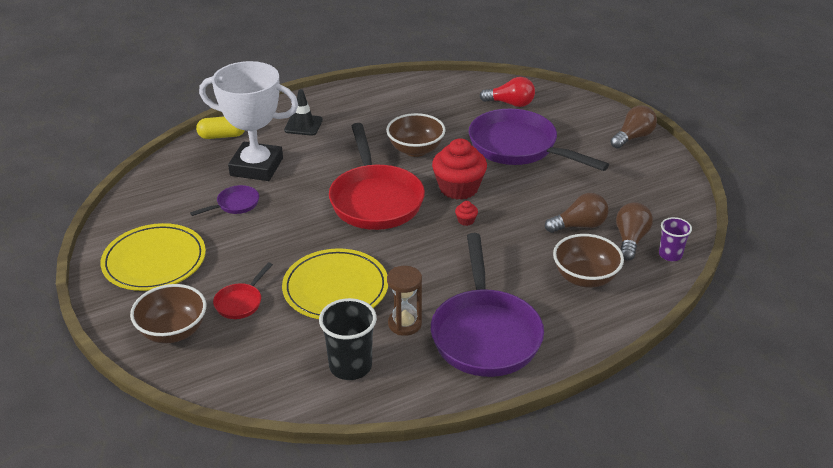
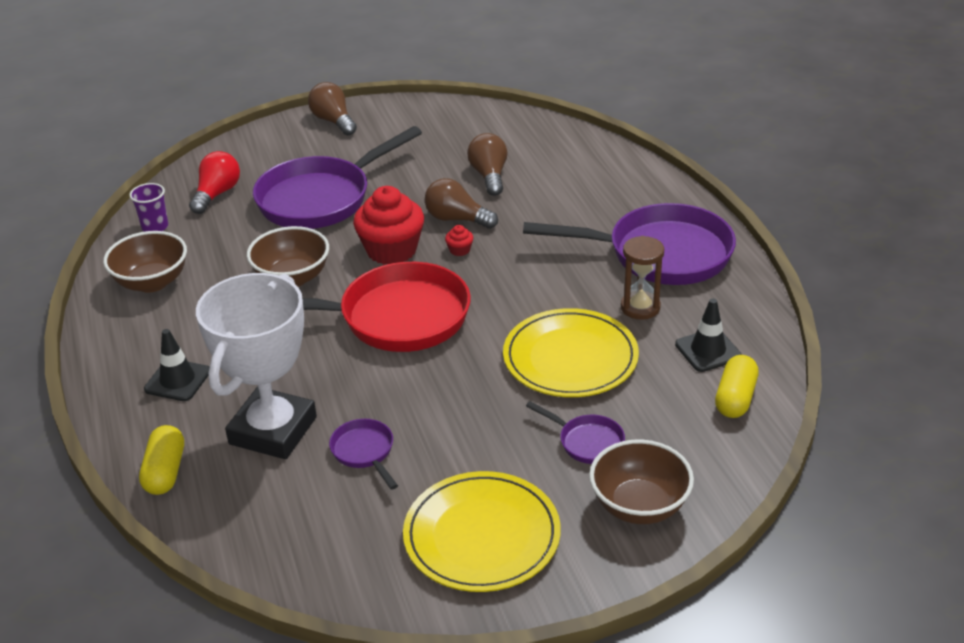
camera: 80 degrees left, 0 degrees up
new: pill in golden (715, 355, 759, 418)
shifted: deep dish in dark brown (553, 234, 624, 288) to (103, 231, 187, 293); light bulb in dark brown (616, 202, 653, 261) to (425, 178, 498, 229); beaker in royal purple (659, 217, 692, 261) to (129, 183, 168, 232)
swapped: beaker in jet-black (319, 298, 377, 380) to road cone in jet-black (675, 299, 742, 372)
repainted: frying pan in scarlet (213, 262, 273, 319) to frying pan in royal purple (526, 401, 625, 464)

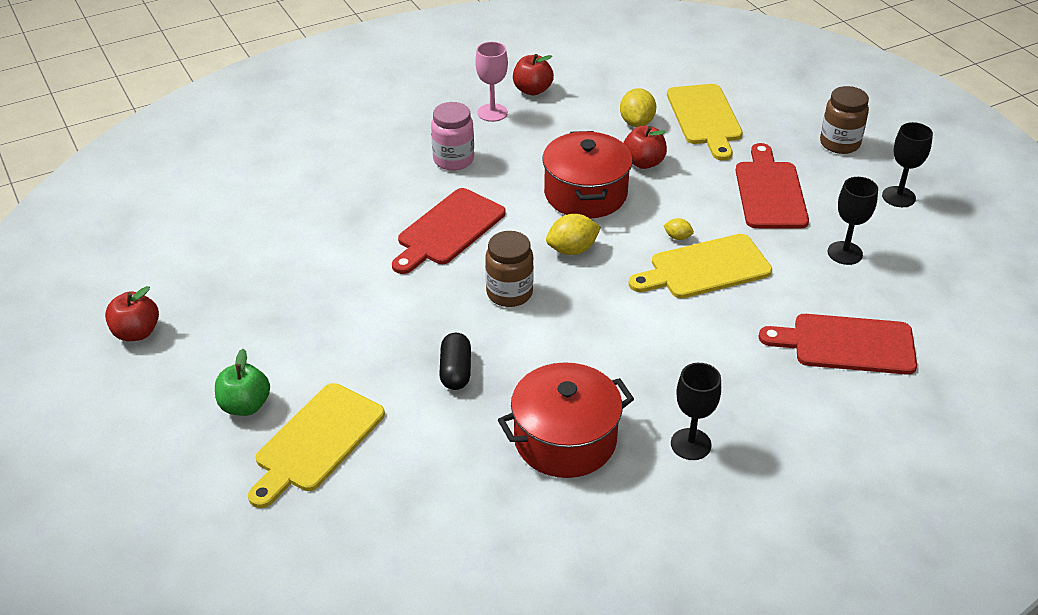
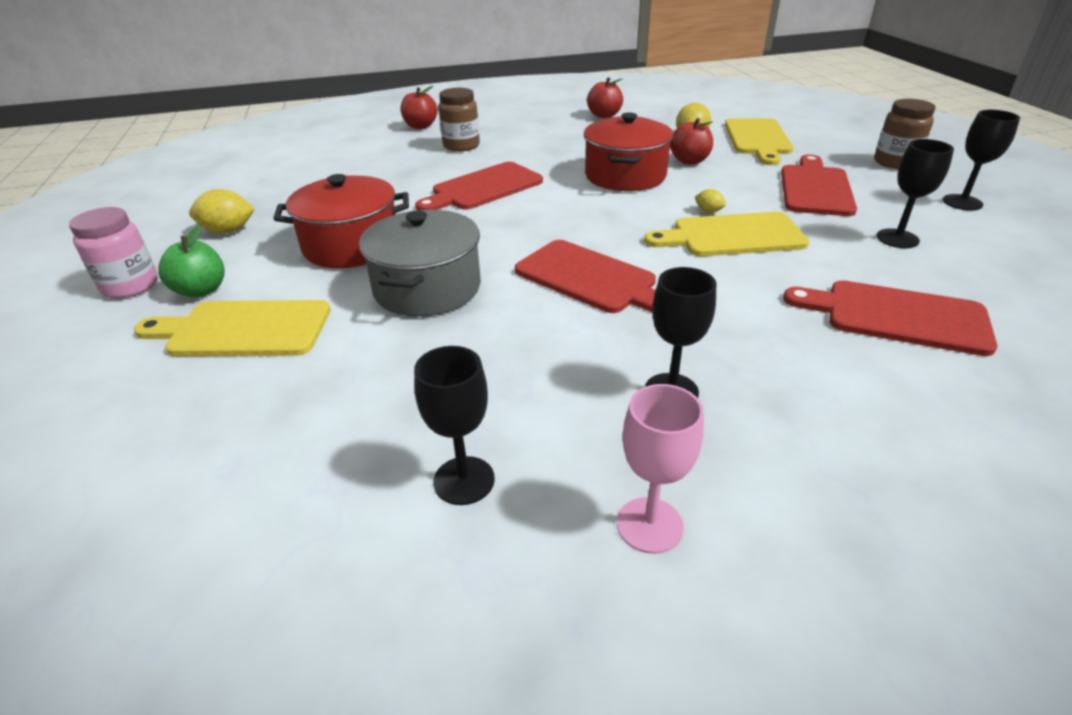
camera: 15 degrees right, 5 degrees down
new: chalice in jet-black (414, 346, 495, 505); chopping board in scarlet (515, 240, 656, 313)
shifted: toy apple in scarlet (105, 286, 159, 341) to (401, 86, 438, 129); preserve jar in pink (431, 102, 474, 171) to (69, 207, 158, 299); chalice in pink (475, 42, 508, 122) to (617, 384, 704, 554); preserve jar in dark brown (485, 231, 534, 307) to (438, 88, 480, 152); cooking pot in scarlet (498, 362, 634, 478) to (273, 174, 409, 268); citrus fruit in golden (546, 214, 601, 255) to (189, 189, 255, 234)
swapped: pill in jet-black (439, 333, 471, 390) to cooking pot in ash-grey (359, 210, 481, 317)
rotated: chopping board in golden (248, 383, 385, 508) = (134, 300, 331, 356) 45 degrees clockwise

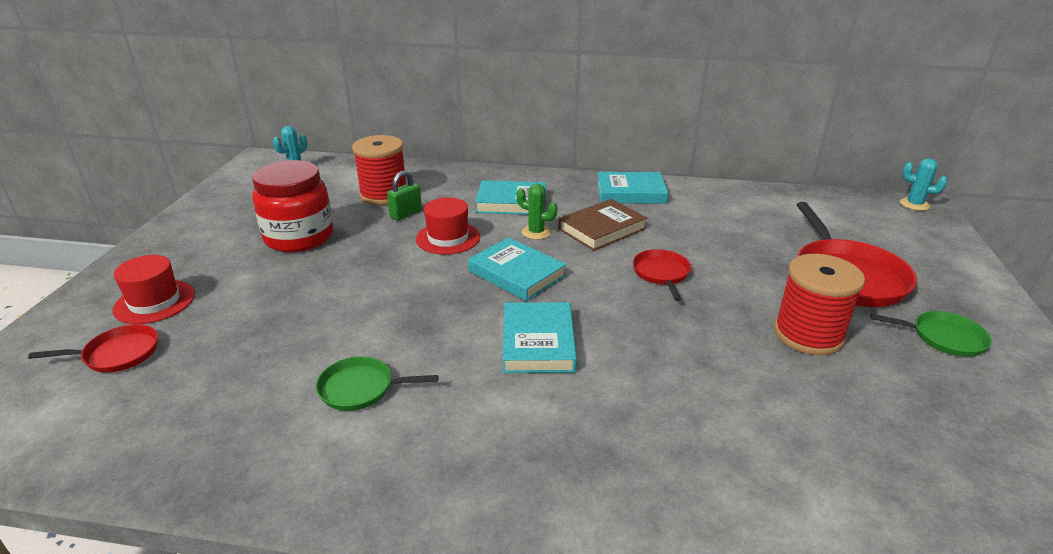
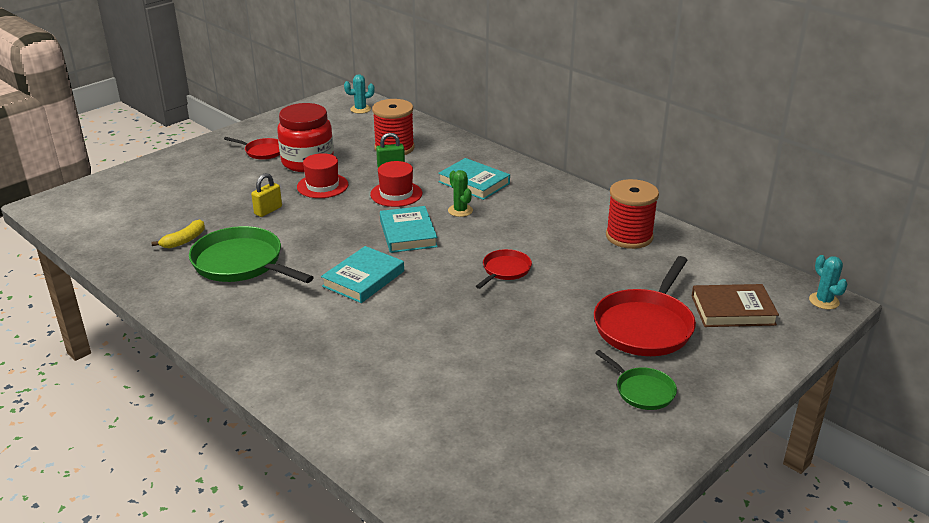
camera: 35 degrees right, 0 degrees up
gone: book in aqua (597, 172, 668, 204)
new: banana in golden (152, 220, 205, 248); small lock in golden (251, 173, 282, 217)
shifted: frying pan in scarlet (28, 324, 158, 373) to (224, 137, 280, 160); tall hat in scarlet (113, 255, 195, 324) to (297, 153, 348, 198); book in dark brown (558, 199, 647, 251) to (692, 284, 779, 327); reel of thread in scarlet (774, 254, 865, 355) to (606, 179, 659, 249)
scaled: frying pan in green (316, 356, 439, 411) = (189, 226, 314, 283) x1.86

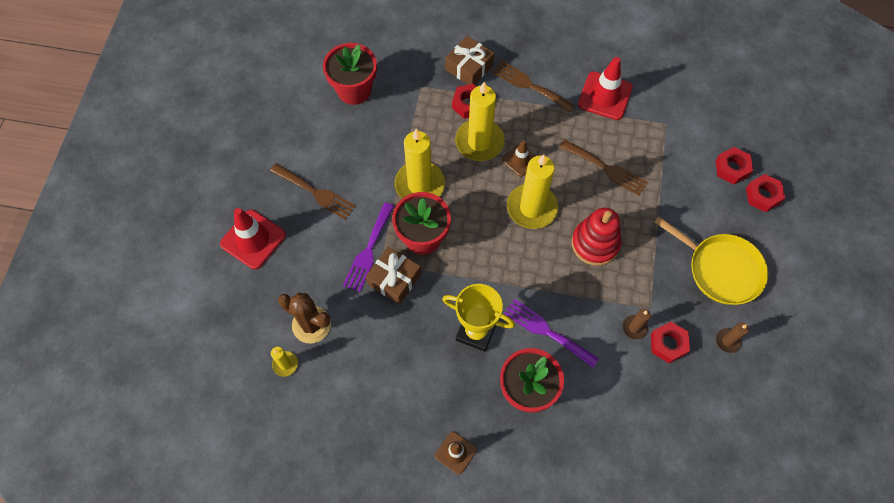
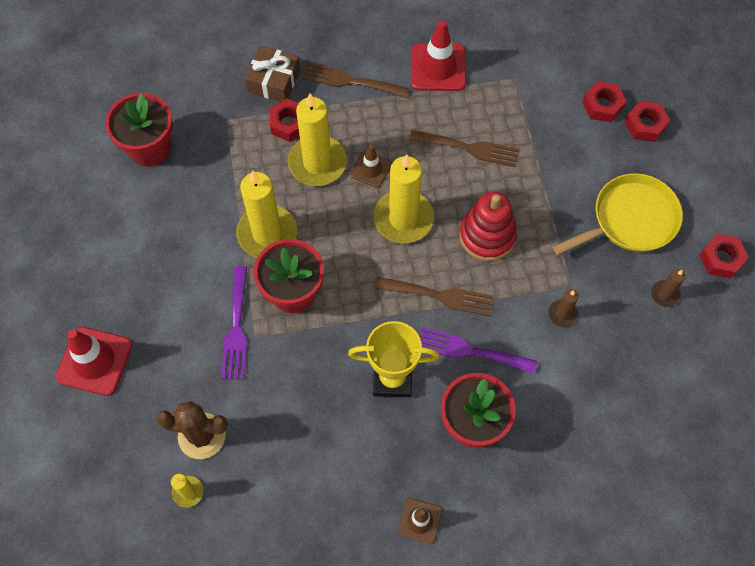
camera: 20 degrees left, 0 degrees up
gone: gift in dark brown (366, 247, 421, 305)
shifted: fork in dark brown (270, 163, 356, 220) to (375, 277, 494, 316); hex nut in scarlet (651, 322, 690, 364) to (700, 234, 749, 279)
rotated: frying pan in golden (654, 216, 768, 305) = (553, 173, 683, 255) 45 degrees counterclockwise

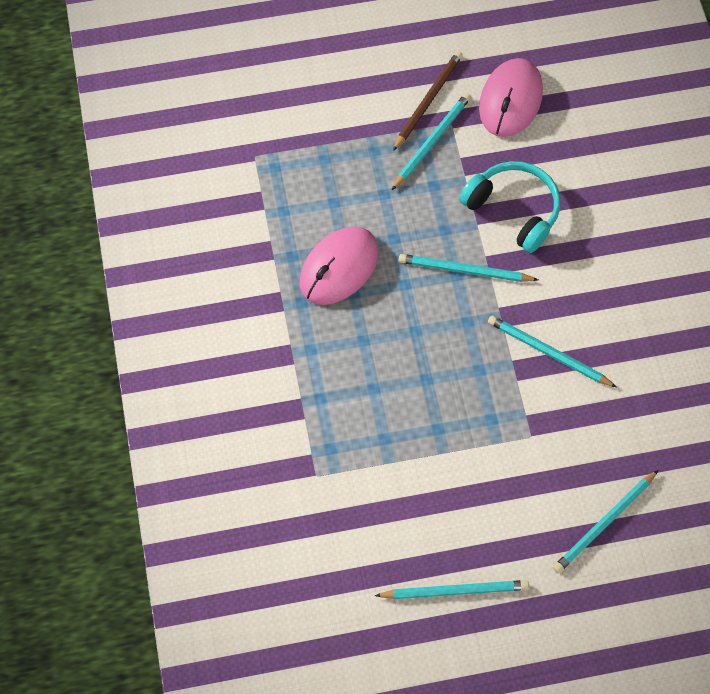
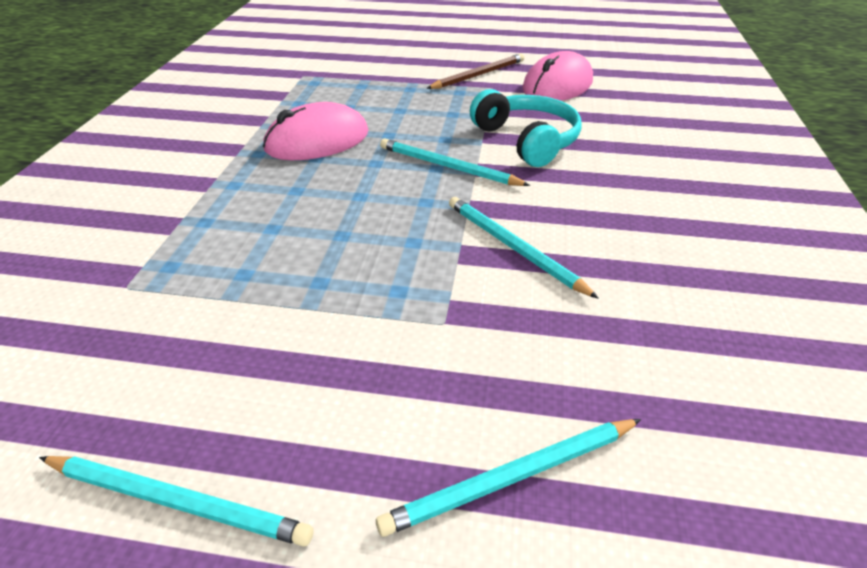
camera: 20 degrees right, 25 degrees down
gone: wooden pencil in aqua (392, 93, 471, 190)

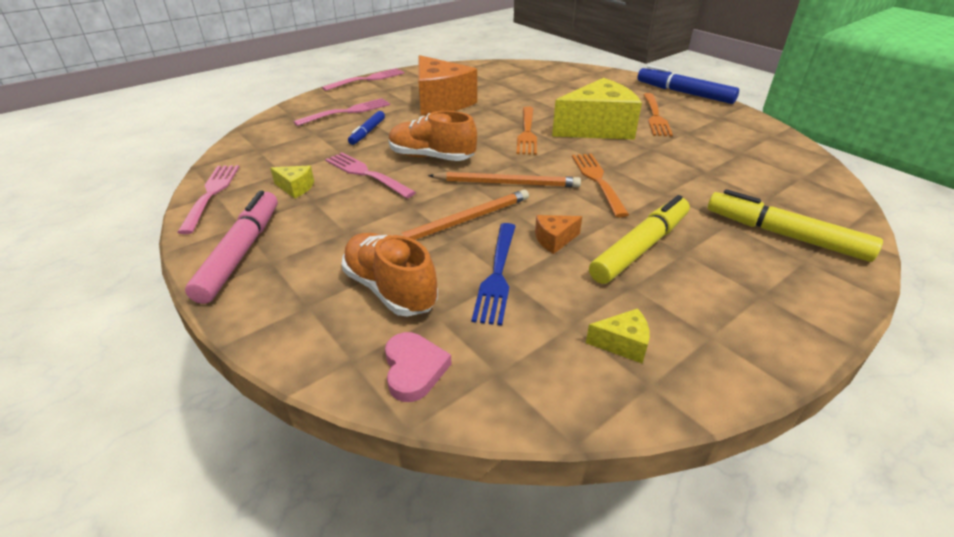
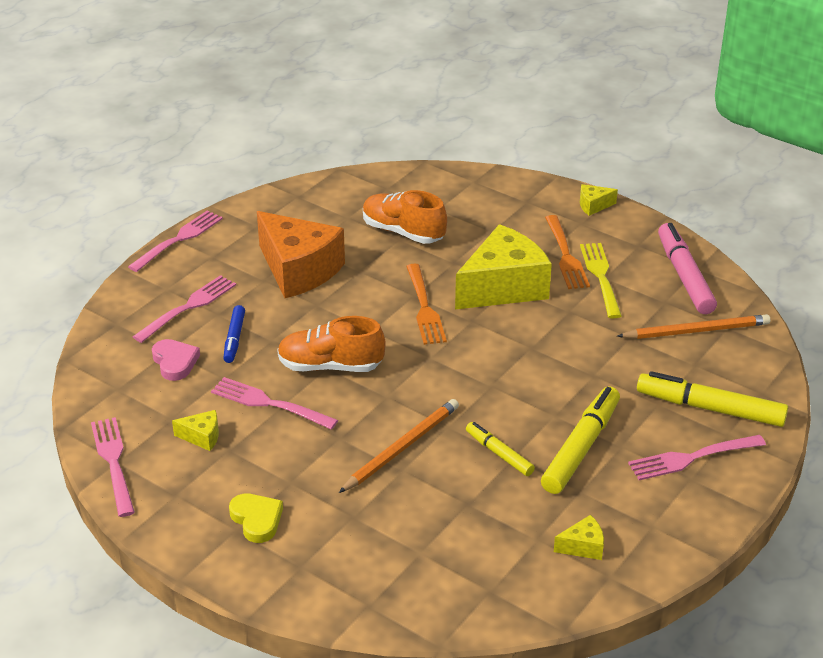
camera: 15 degrees left, 0 degrees up
gone: fork in royal blue (472, 223, 516, 326); fork in orange-coloured (572, 154, 629, 218)
new: heart in golden (229, 493, 283, 543); fork in golden (580, 243, 622, 318); fork in pink (628, 435, 766, 480)
shifted: marker pen in pink (185, 190, 278, 304) to (658, 223, 717, 314); shoe in orange-coloured (342, 233, 438, 316) to (363, 190, 447, 244); heart in pink (385, 332, 452, 402) to (152, 339, 200, 381); wooden pencil in orange-coloured (428, 172, 581, 187) to (617, 314, 770, 339)
swapped: piece of cheese in orange-coloured (535, 215, 582, 254) to marker pen in golden (466, 422, 535, 476); marker pen in royal blue (637, 65, 739, 104) to piece of cheese in golden (580, 184, 618, 216)

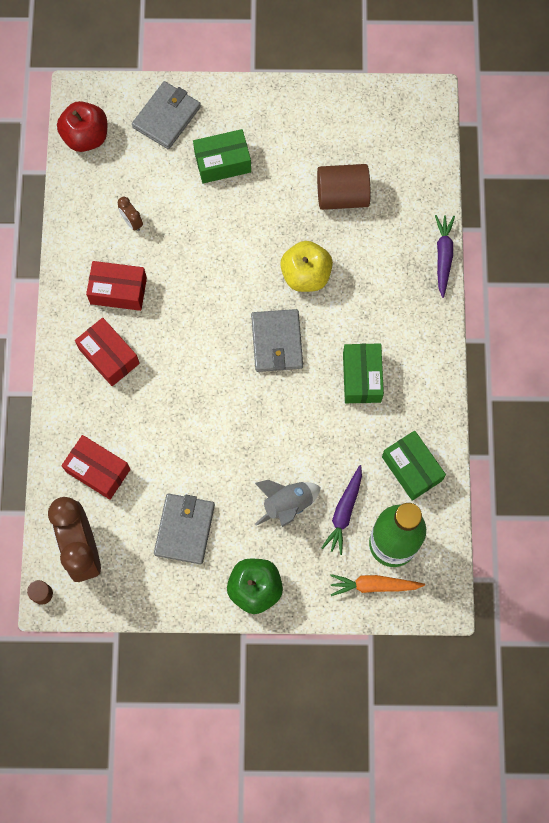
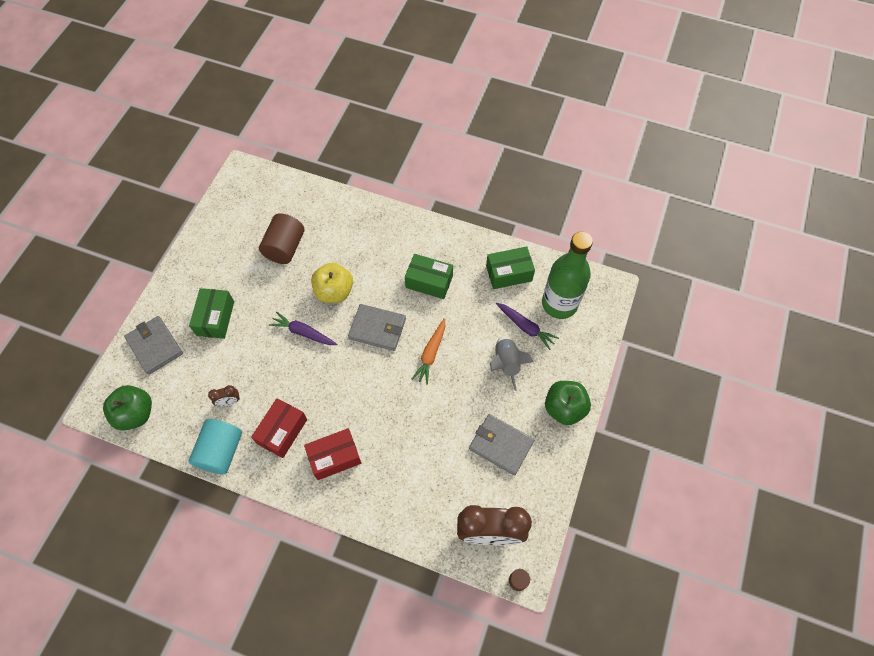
camera: 70 degrees left, 10 degrees down
gone: box in scarlet (61, 435, 131, 500)
new: cylinder in aqua (189, 419, 242, 474)
shifted: root vegetable in orange-coloured (330, 574, 425, 596) to (412, 318, 445, 385); root vegetable in royal purple (435, 215, 455, 298) to (269, 312, 337, 345)
repainted: toy apple in scarlet (57, 101, 107, 152) to toy apple in green (103, 385, 152, 430)

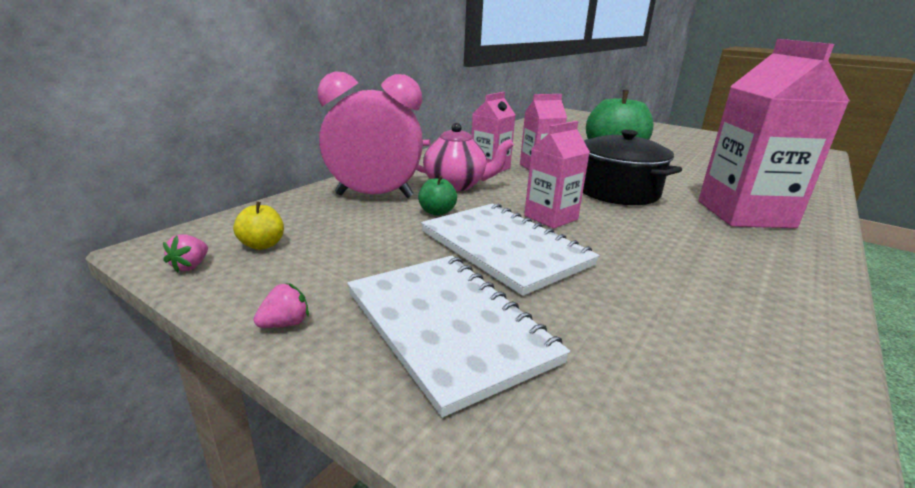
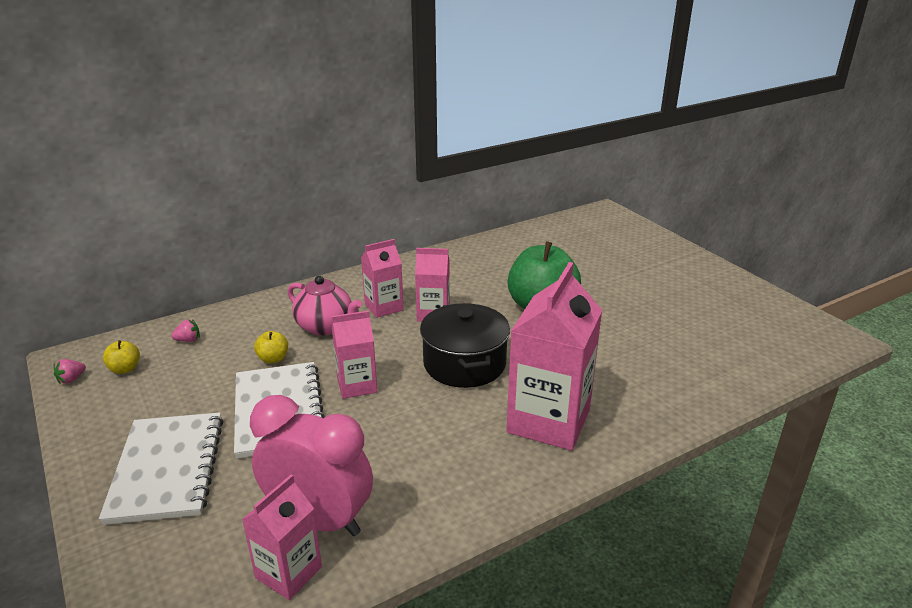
camera: 25 degrees right, 5 degrees up
new: juice carton in pink (242, 474, 322, 600)
shifted: strawberry in pink (254, 283, 309, 328) to (171, 319, 200, 342); bedside clock in pink (318, 72, 423, 198) to (250, 395, 373, 536)
repainted: toy apple in green (418, 176, 457, 216) to toy apple in golden (254, 331, 288, 364)

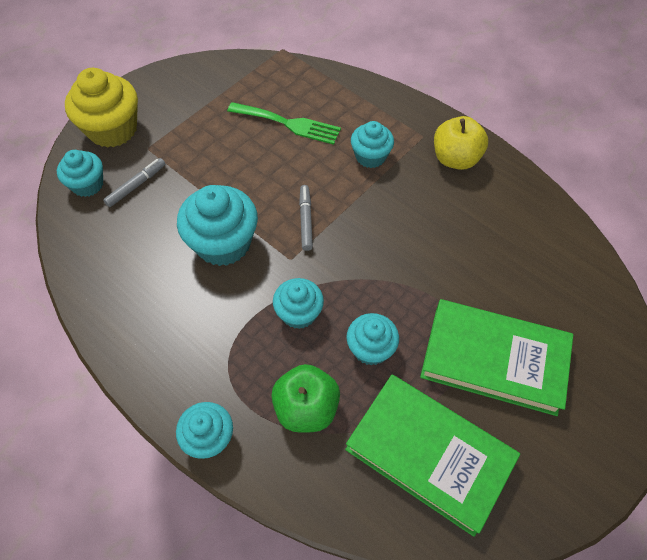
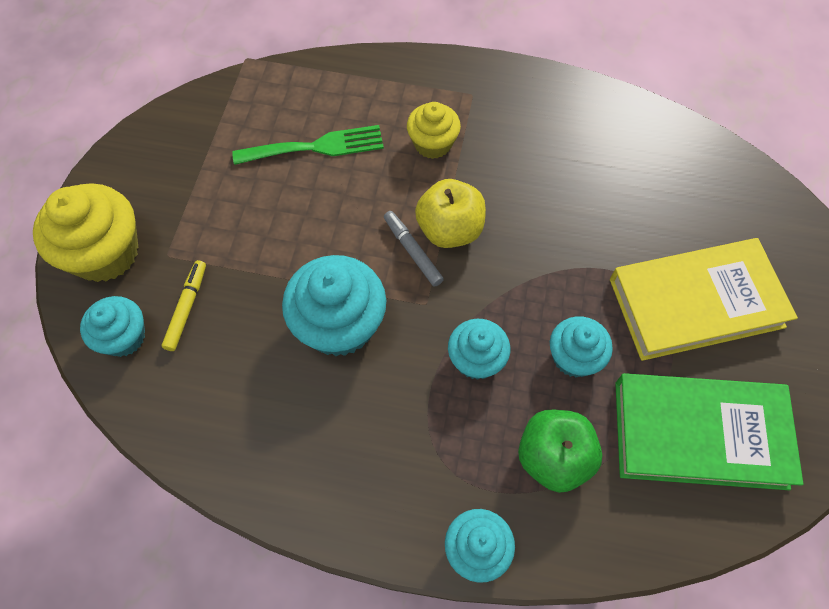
camera: 30 degrees left, 5 degrees up
shifted: toy apple in golden (434, 116, 488, 170) to (415, 179, 486, 248)
repainted: marker pen in ash-grey (103, 158, 165, 207) to marker pen in golden (162, 260, 206, 351); fairy cake in aqua (351, 121, 394, 168) to fairy cake in golden (407, 102, 461, 159); book in green (420, 299, 573, 416) to book in golden (610, 238, 798, 361)

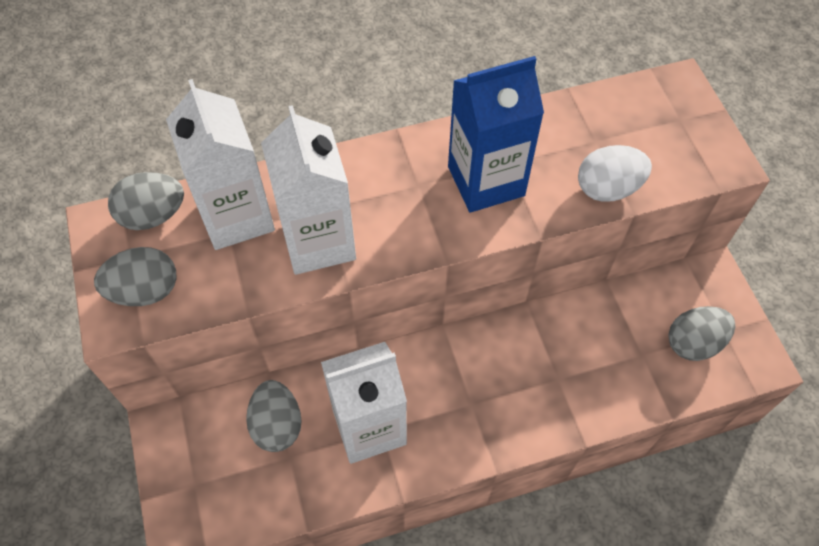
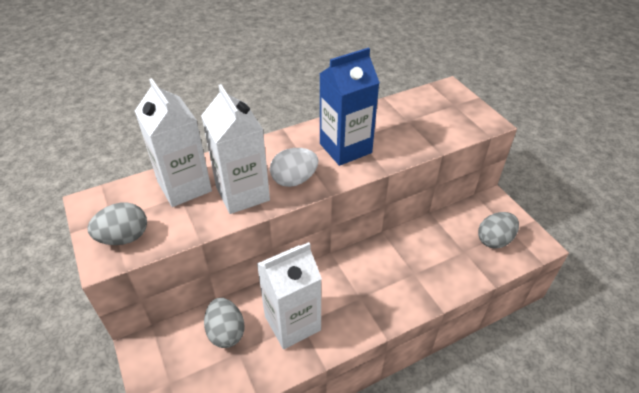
camera: 10 degrees left, 15 degrees down
gone: toy egg in ash-grey (108, 172, 184, 230)
shifted: toy egg in white (578, 145, 652, 202) to (270, 148, 318, 187)

